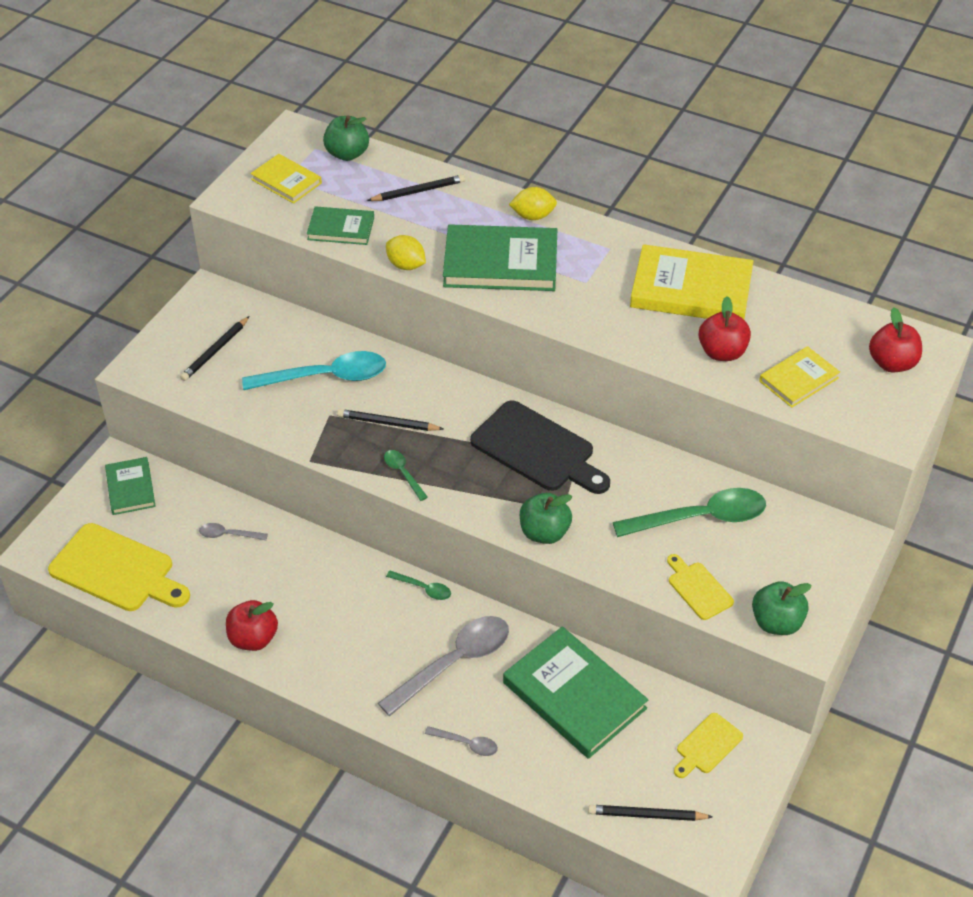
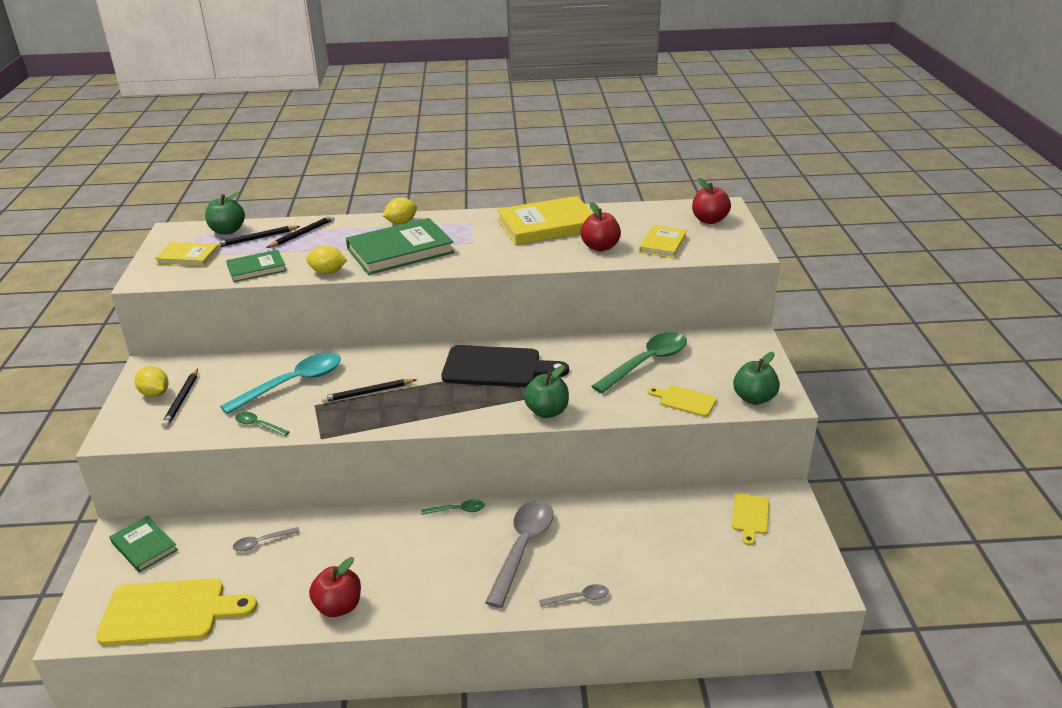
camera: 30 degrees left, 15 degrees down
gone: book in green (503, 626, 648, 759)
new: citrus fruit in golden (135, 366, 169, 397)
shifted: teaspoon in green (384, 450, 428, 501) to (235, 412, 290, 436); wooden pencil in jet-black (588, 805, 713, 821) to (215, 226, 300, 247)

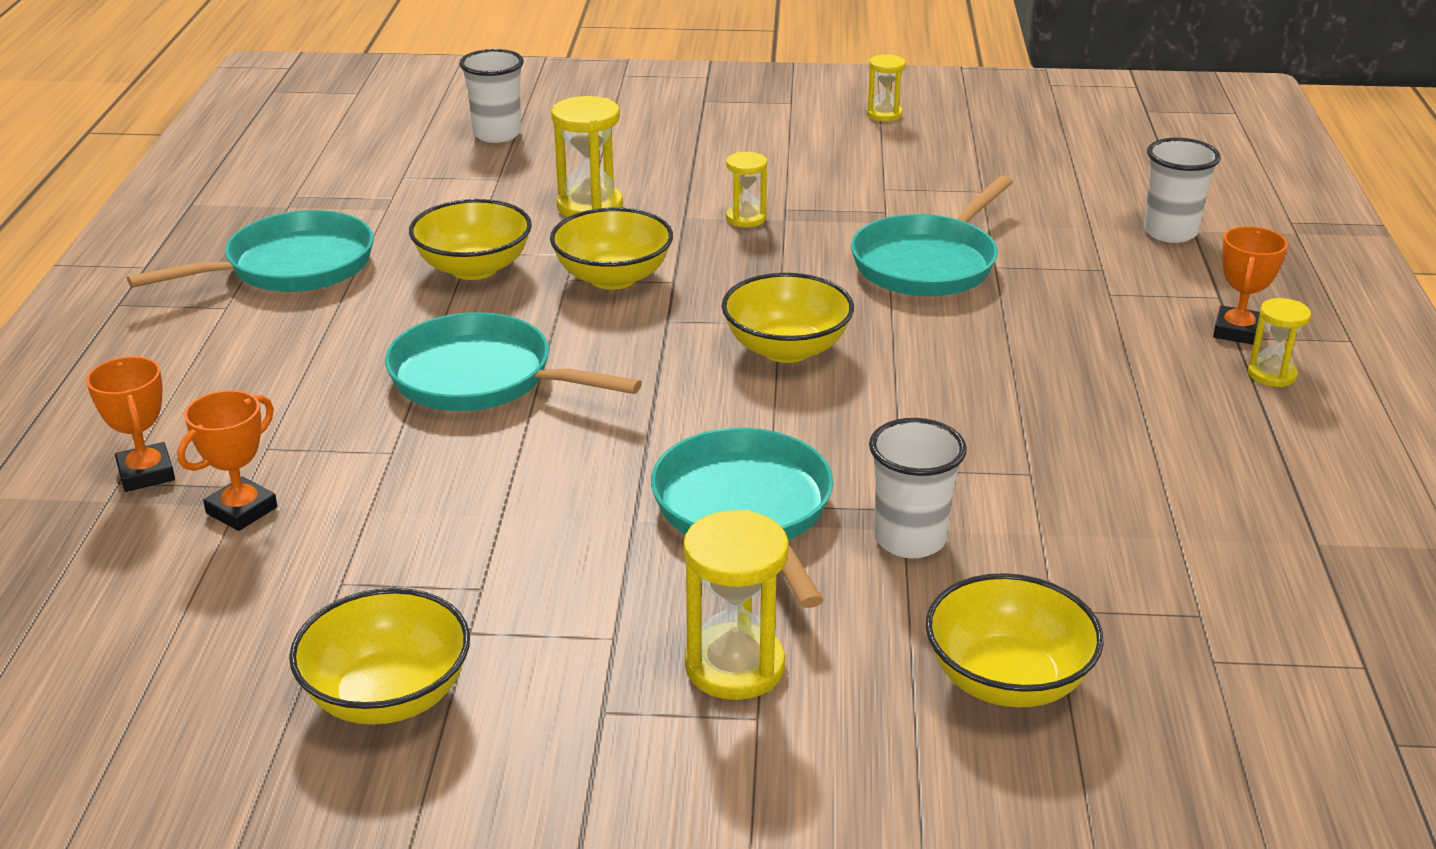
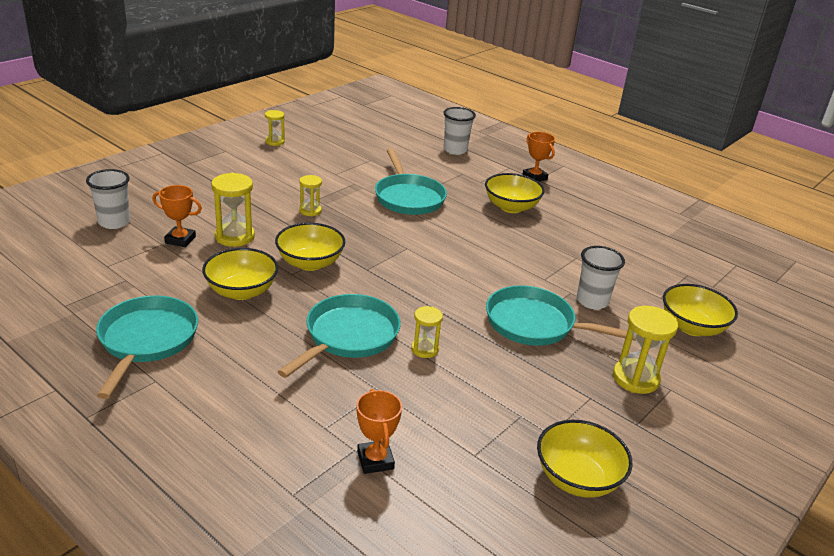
camera: 55 degrees left, 0 degrees up
shifted: prize cup in orange-coloured (86, 356, 175, 492) to (152, 185, 202, 247); deep dish in golden (722, 273, 854, 363) to (485, 173, 545, 213); sandglass in golden (1248, 298, 1311, 387) to (411, 306, 443, 358)
rotated: frying pan in aqua (385, 312, 642, 411) = (277, 294, 401, 378) 150 degrees clockwise

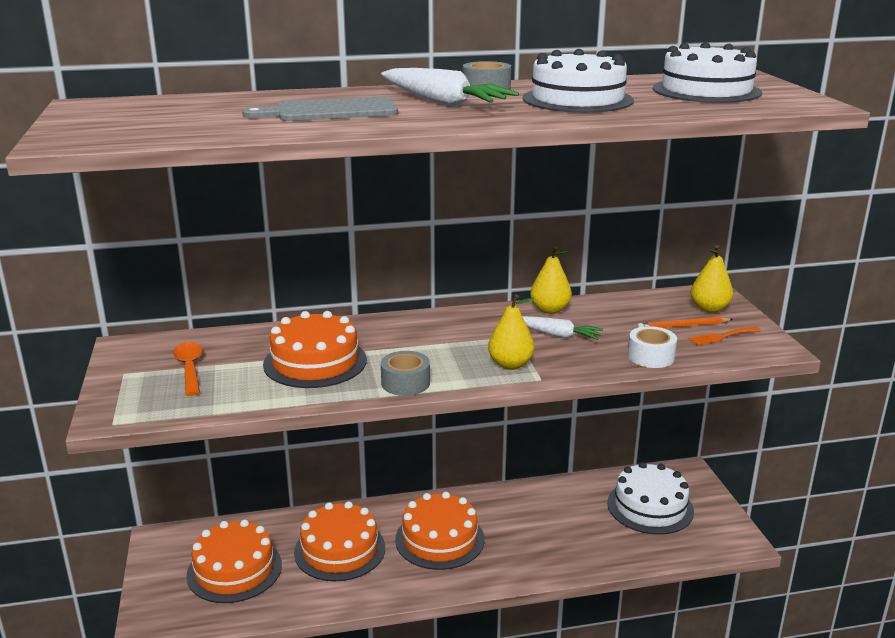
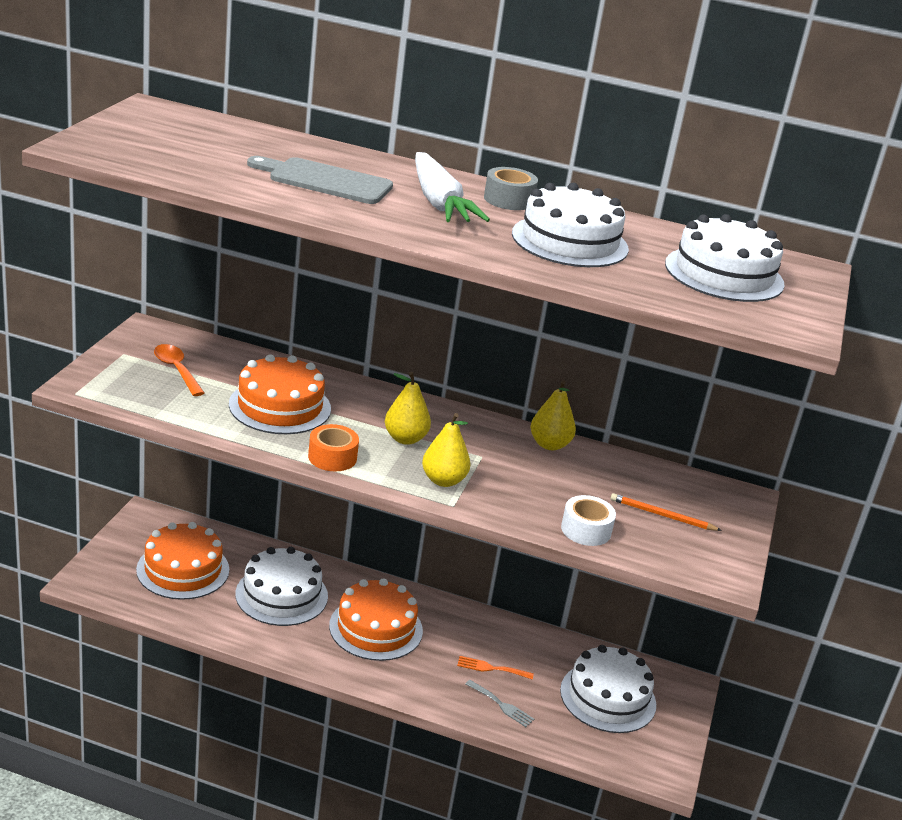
camera: 25 degrees right, 5 degrees up
gone: root vegetable in white (522, 316, 603, 340)
new: fork in ash-grey (465, 680, 534, 727)
shifted: fork in orange-coloured (689, 327, 761, 345) to (457, 656, 534, 680); pear in golden (691, 245, 733, 313) to (385, 372, 431, 445)
repainted: gateau in orange-coloured (294, 501, 385, 581) to gateau in white (235, 547, 328, 626); tape in ash-grey (381, 351, 430, 396) to tape in orange-coloured (308, 424, 359, 471)
rotated: teaspoon in orange-coloured (173, 342, 203, 396) = (154, 344, 205, 396) 45 degrees counterclockwise

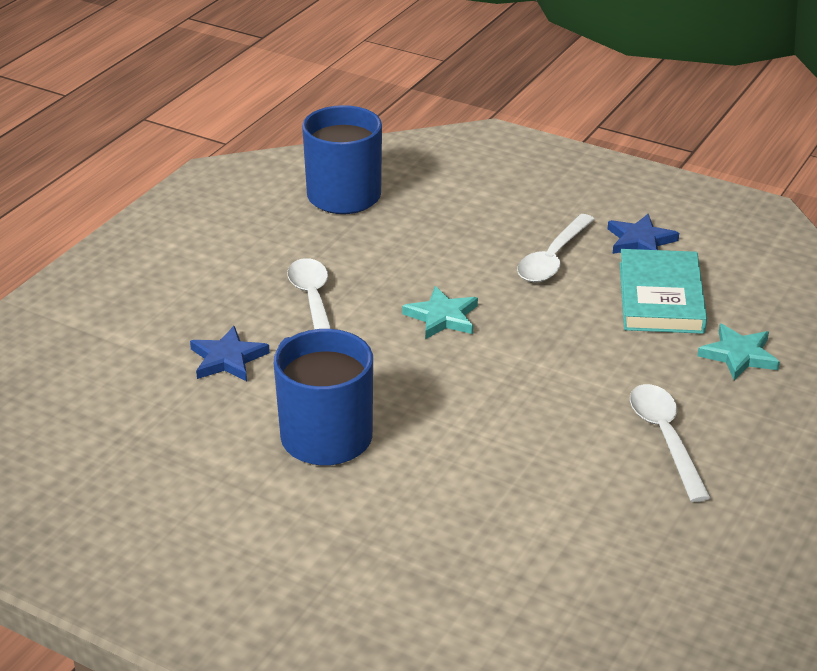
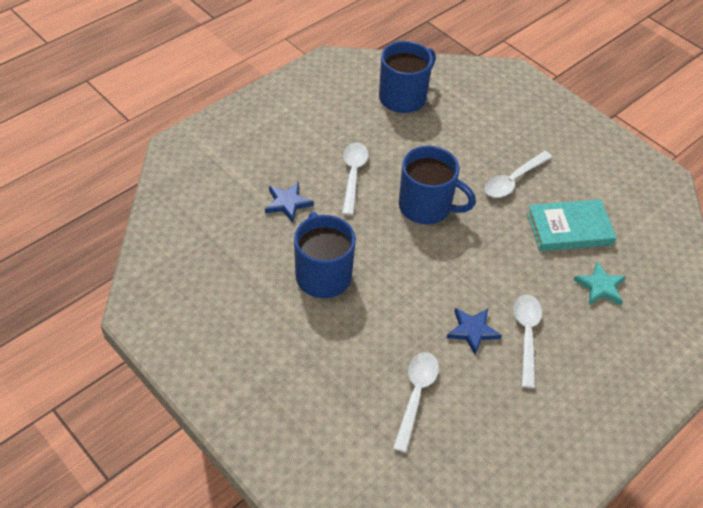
camera: 15 degrees right, 15 degrees up
new: teaspoon in white (393, 352, 439, 453)
shifted: five-pointed star in royal blue (607, 214, 679, 254) to (446, 308, 502, 355)
swapped: five-pointed star in aqua (402, 286, 478, 339) to coffee mug in royal blue (399, 146, 476, 224)
rotated: book in aqua (619, 249, 707, 334) = (527, 199, 617, 251) 60 degrees clockwise

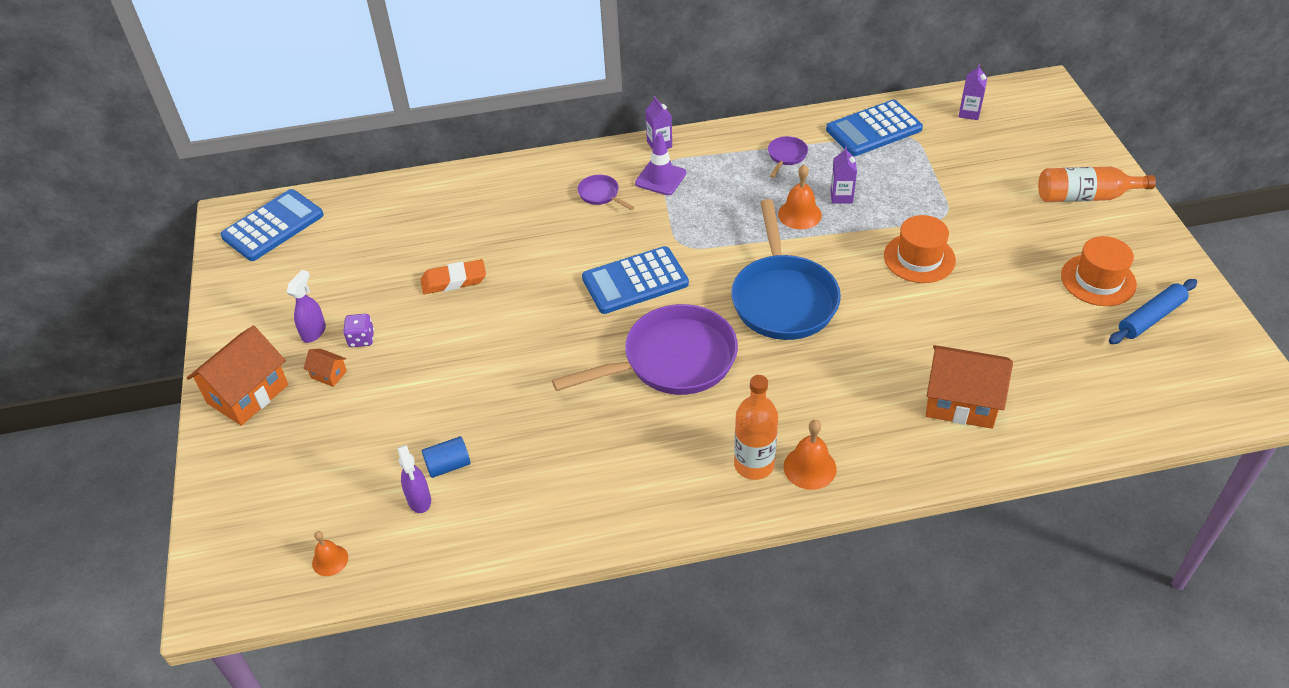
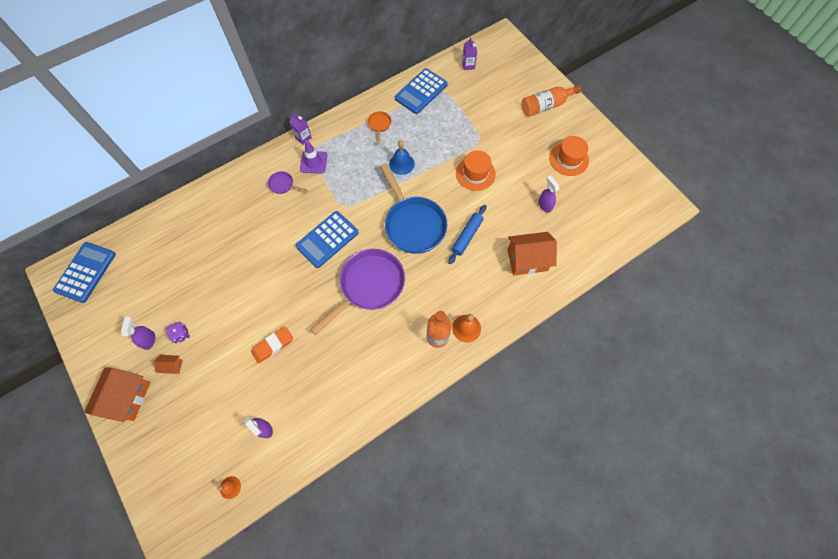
camera: 25 degrees left, 20 degrees up
gone: cylinder in royal blue (422, 436, 471, 478); juice carton in royal purple (830, 146, 857, 203)
new: spray bottle in royal purple (538, 176, 560, 213)
shifted: eraser in orange-coloured (421, 259, 486, 294) to (251, 326, 293, 364); rolling pin in royal blue (1109, 279, 1197, 344) to (448, 205, 486, 264)
repainted: frying pan in royal purple (768, 136, 808, 178) to frying pan in orange-coloured (368, 111, 391, 144); bell in orange-coloured (778, 165, 822, 229) to bell in royal blue (389, 140, 415, 175)

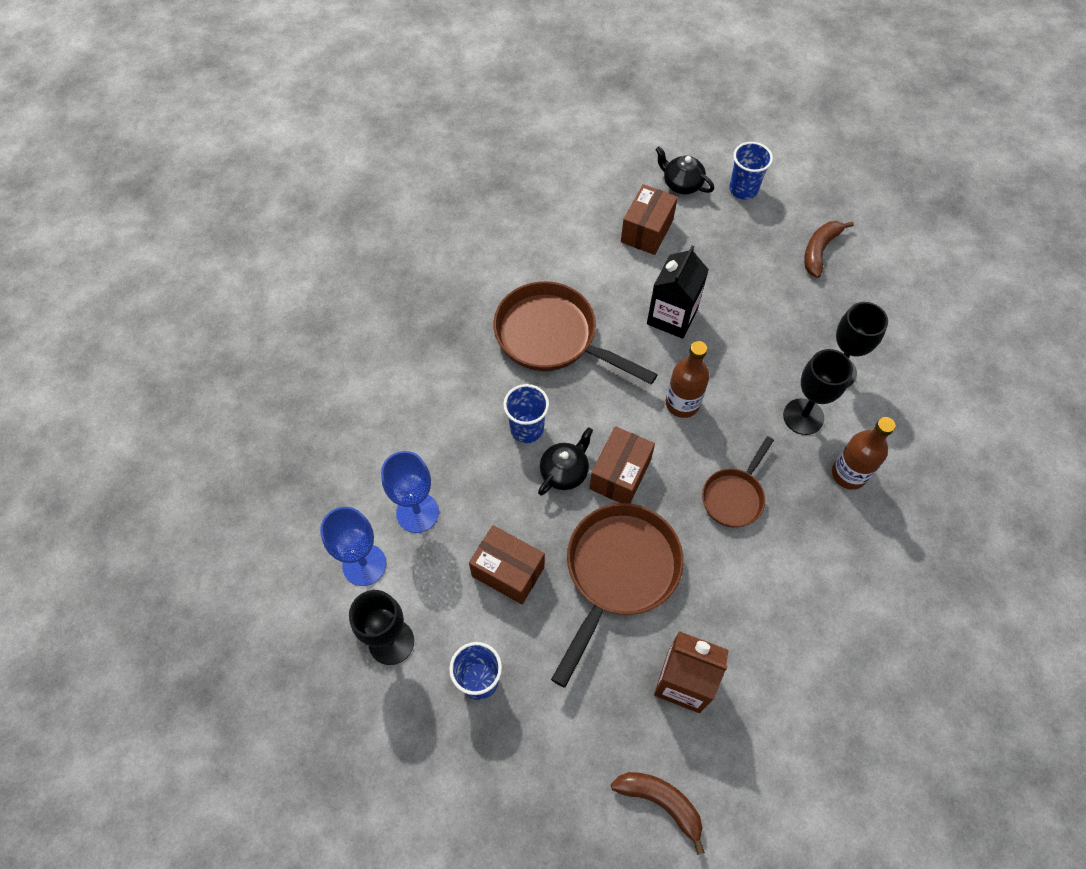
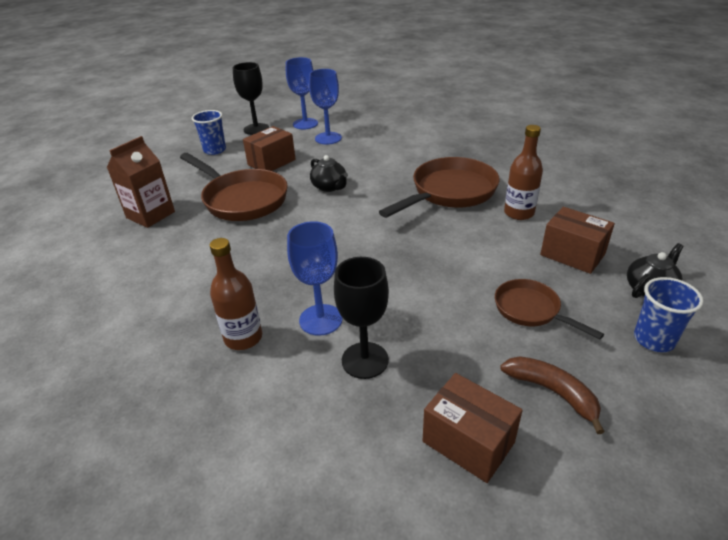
camera: 105 degrees right, 25 degrees down
gone: beaker in royal blue (503, 384, 549, 443); banana in dark brown (611, 772, 705, 855); juice carton in jet-black (647, 246, 709, 339)
shifted: box in dark brown (590, 426, 655, 504) to (423, 373, 523, 483); drink bottle in dark brown (666, 341, 709, 418) to (504, 125, 543, 220); frying pan in dark brown (702, 436, 774, 527) to (495, 279, 604, 340)
repainted: chalice in jet-black (783, 349, 853, 435) to chalice in royal blue (287, 221, 342, 336)

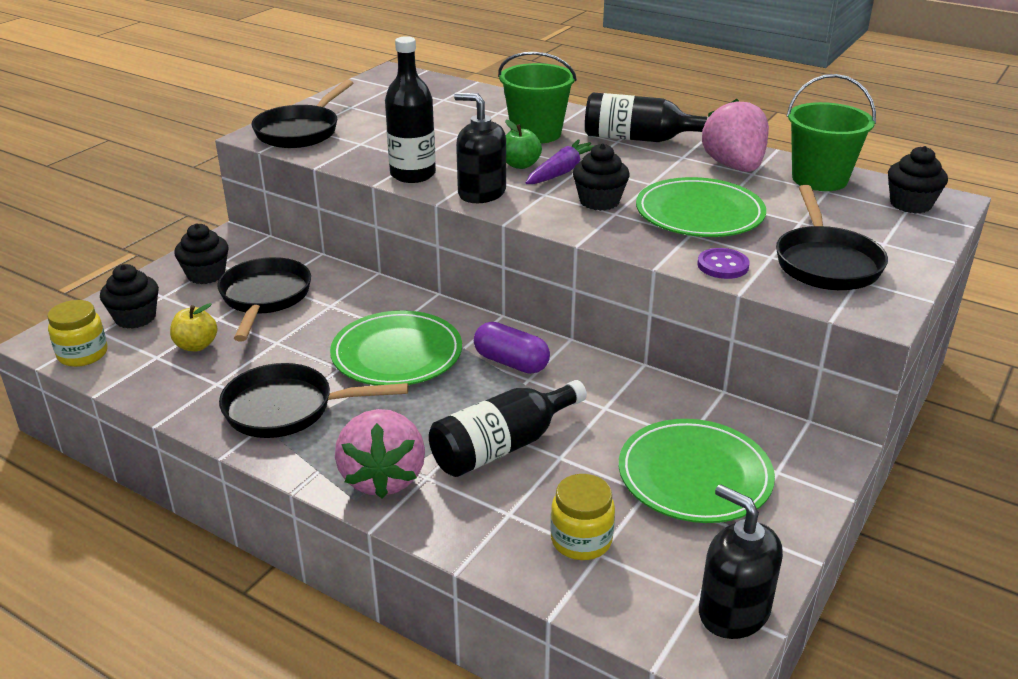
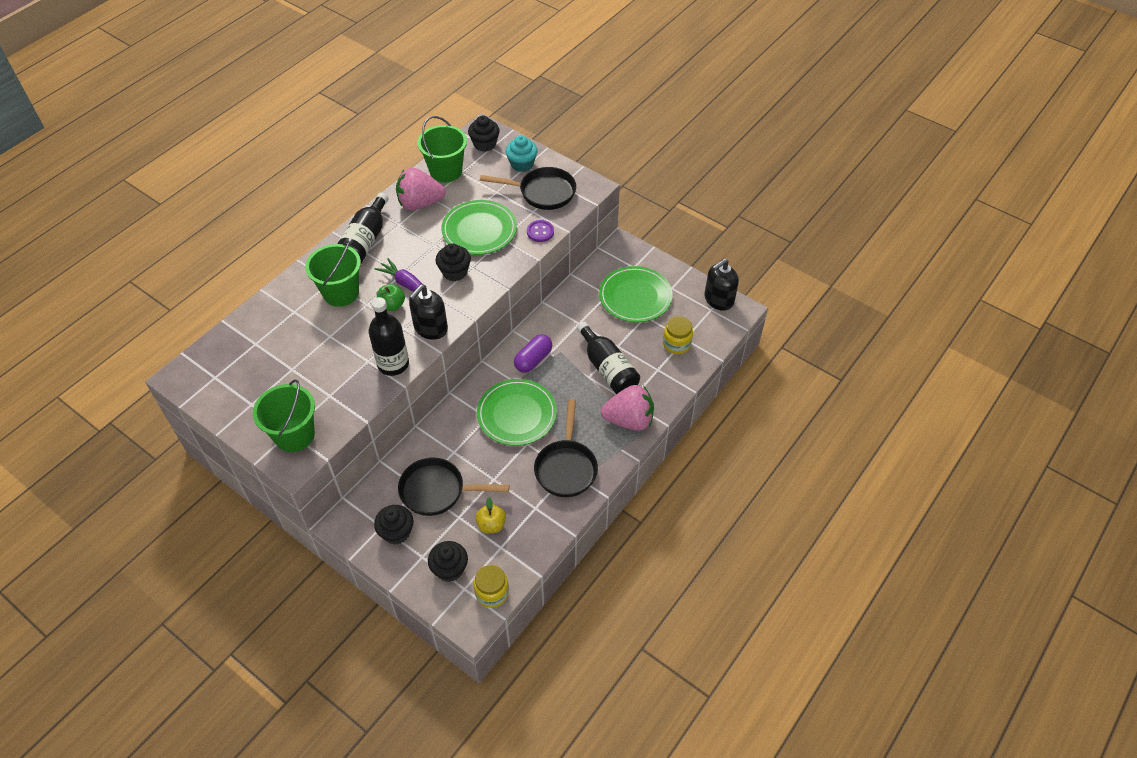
camera: 85 degrees left, 20 degrees up
new: fairy cake in aqua (506, 135, 538, 172)
swapped: frying pan in jet-black (252, 80, 353, 148) to bucket in green (253, 379, 315, 452)

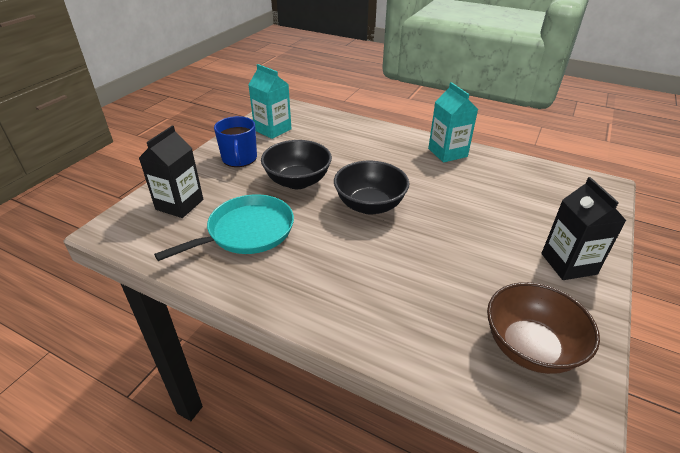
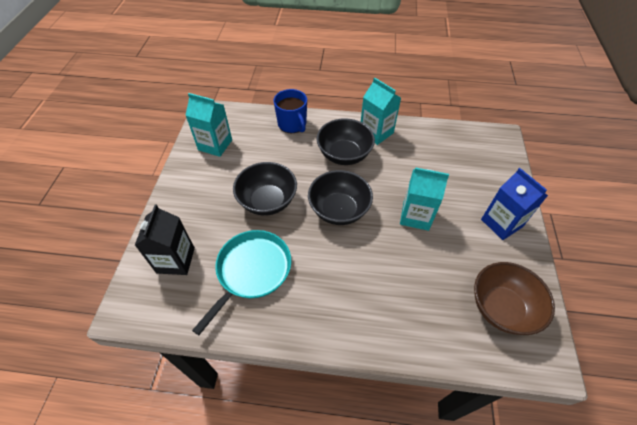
camera: 20 degrees left, 15 degrees up
new: deep dish in jet-black (316, 118, 375, 165); juice carton in aqua (400, 167, 449, 231)
shifted: coffee mug in royal blue (214, 116, 257, 167) to (274, 89, 307, 133)
repainted: juice carton in jet-black (541, 177, 626, 280) to juice carton in royal blue (481, 168, 548, 240)

